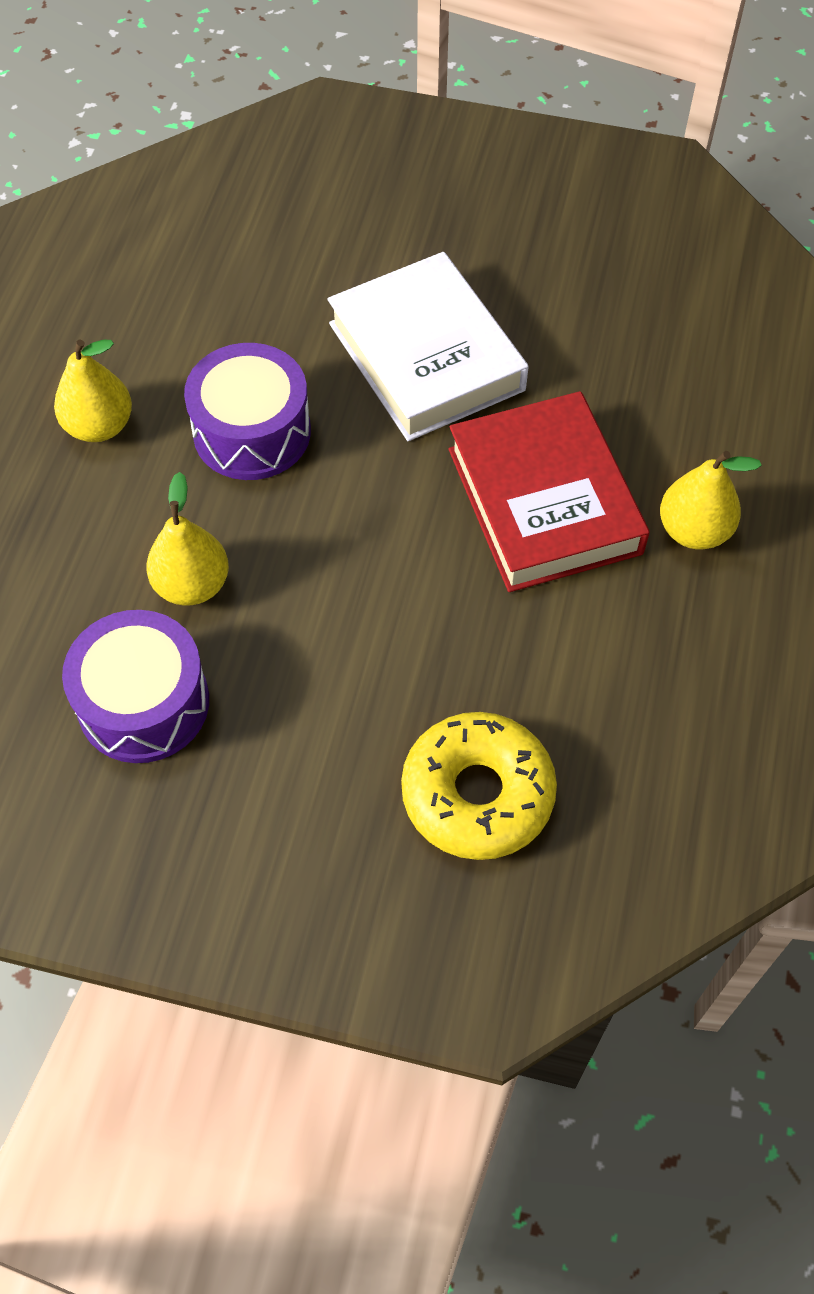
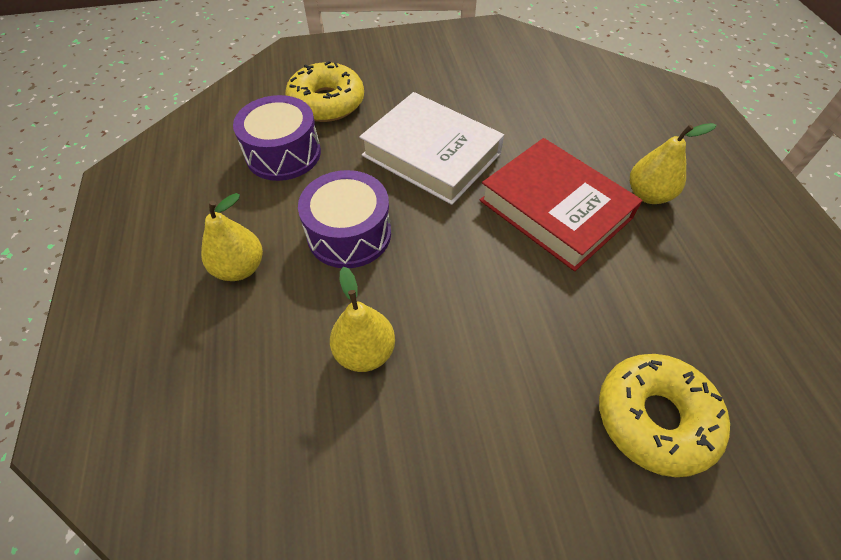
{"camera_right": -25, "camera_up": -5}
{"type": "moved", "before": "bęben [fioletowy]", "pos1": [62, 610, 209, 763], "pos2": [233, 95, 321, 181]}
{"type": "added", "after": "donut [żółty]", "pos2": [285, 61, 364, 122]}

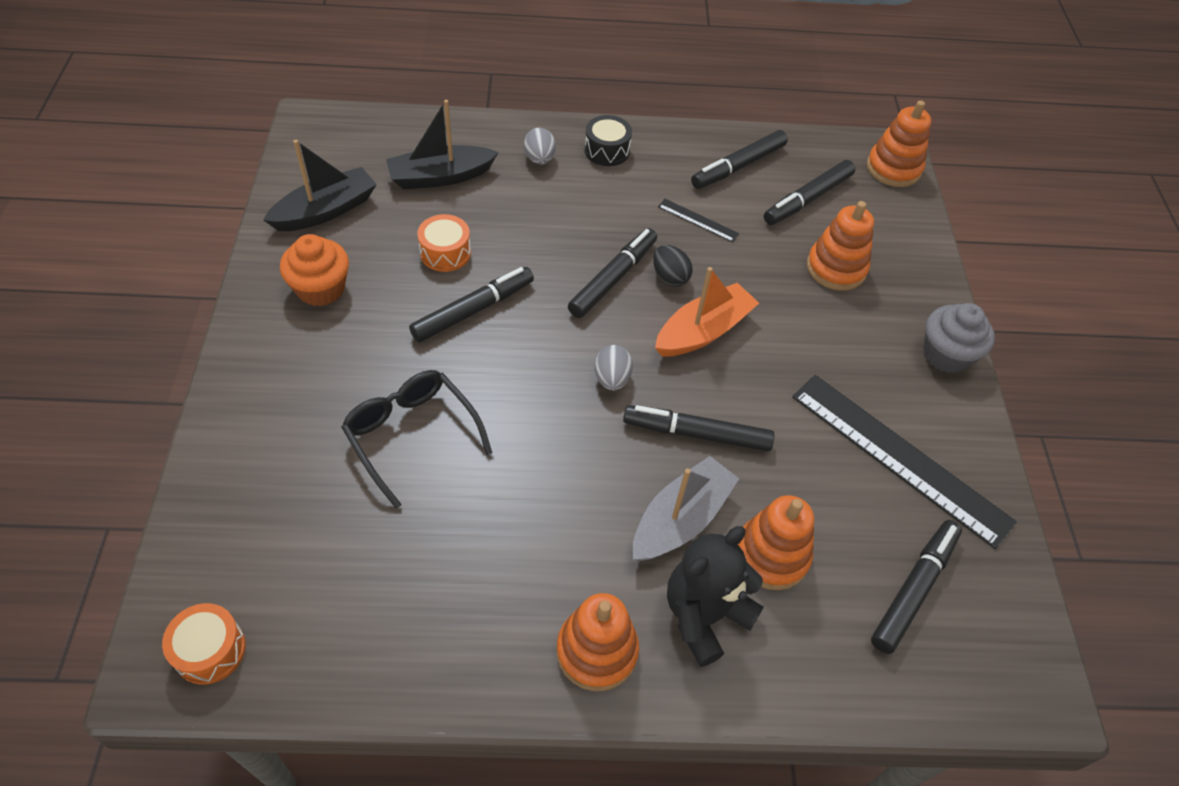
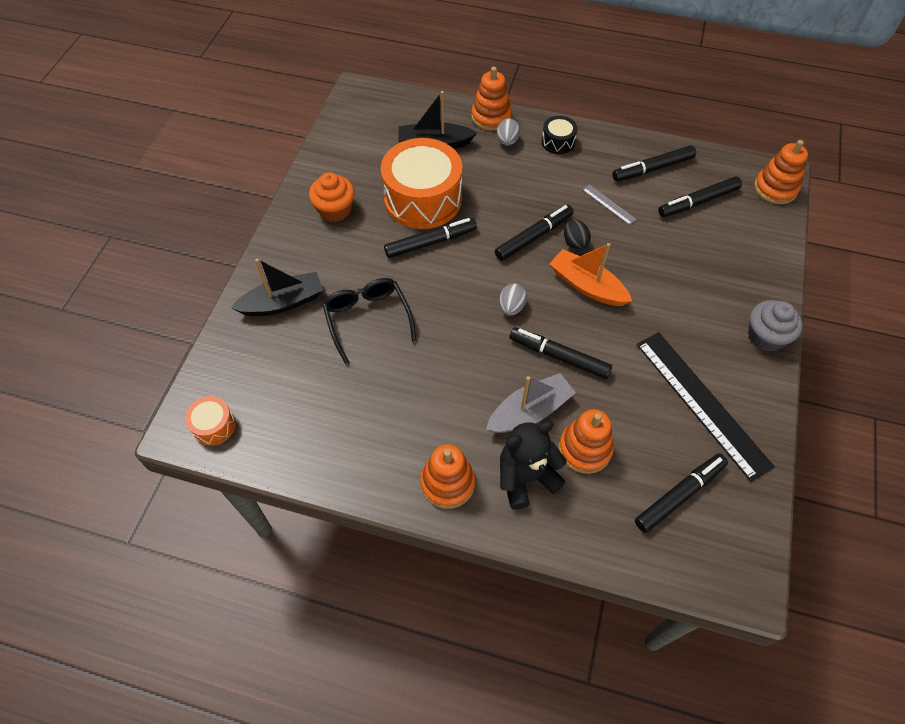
{"camera_right": 20, "camera_up": 5}
{"type": "moved", "before": "łódka [czarny]", "pos1": [263, 140, 377, 231], "pos2": [231, 258, 323, 316]}
{"type": "resized", "before": "bęben [pomarańczowy]", "pos1": [417, 214, 471, 272], "pos2": [381, 138, 462, 229], "scale": 2.2}
{"type": "moved", "before": "zabawka nakładanka [pomarańczowy]", "pos1": [807, 201, 874, 291], "pos2": [471, 67, 512, 131]}
{"type": "turned", "before": "łódka [pomarańczowy]", "pos1": [655, 267, 759, 357], "pos2": [550, 243, 632, 306], "turn": -120}
{"type": "recoloured", "before": "linijka [czarny]", "after": "linijka [szary]", "pos1": [658, 199, 739, 242], "pos2": [583, 184, 637, 225]}

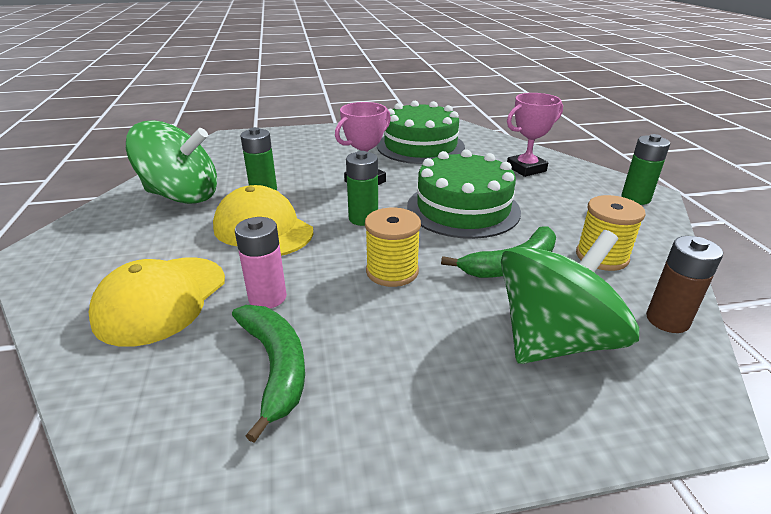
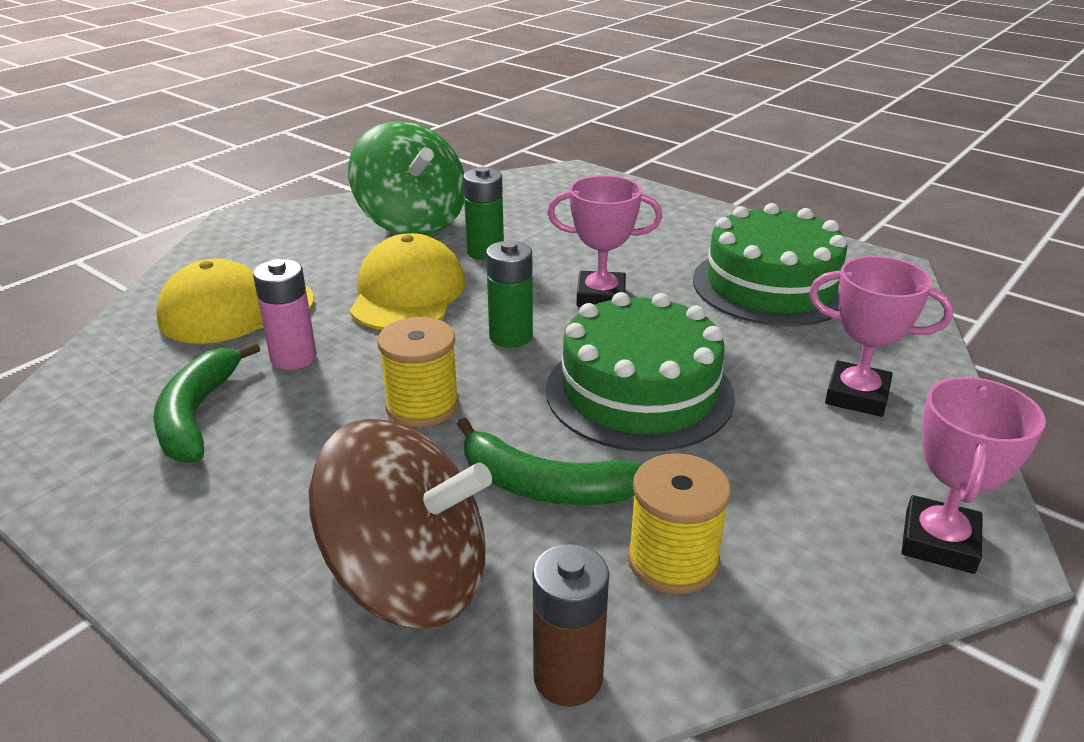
{"camera_right": 50, "camera_up": 0}
{"type": "turned", "before": "banan [zielony]", "pos1": [232, 305, 305, 443], "pos2": [153, 342, 260, 463], "turn": 150}
{"type": "recoloured", "before": "bączek [zielony]", "after": "bączek [brązowy]", "pos1": [501, 230, 639, 364], "pos2": [309, 419, 492, 629]}
{"type": "replaced", "before": "bateria [zielony]", "after": "puchar [różowy]", "pos1": [621, 134, 670, 205], "pos2": [902, 377, 1046, 574]}

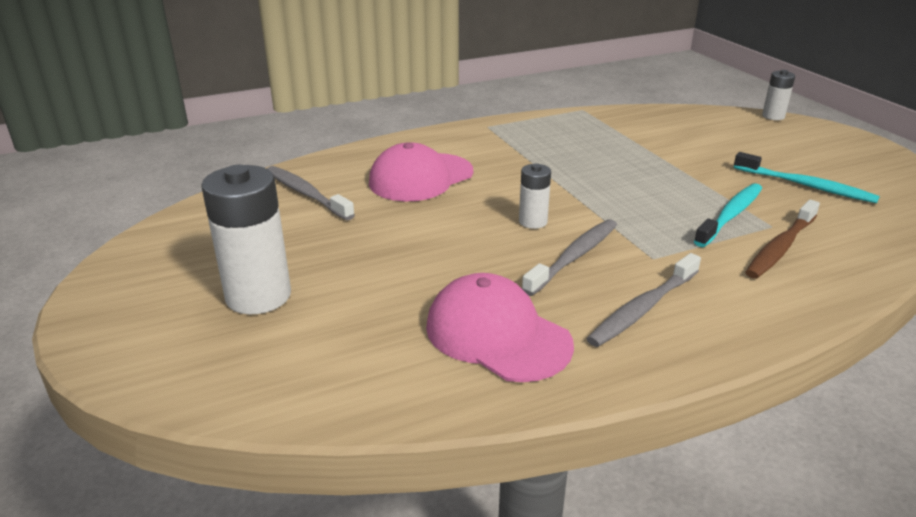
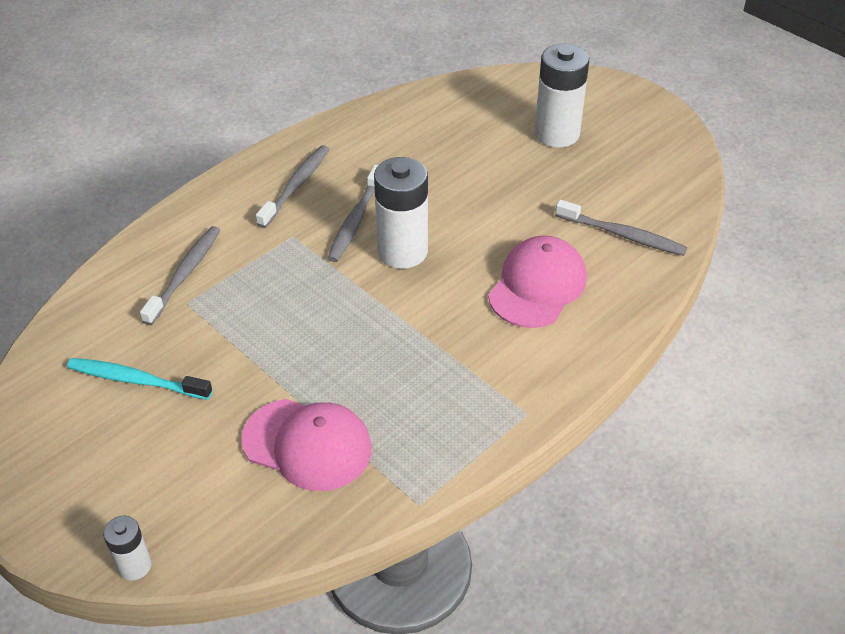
{"camera_right": 160, "camera_up": 15}
{"type": "recoloured", "before": "szczoteczka do zębów [brązowy]", "after": "szczoteczka do zębów [szary]", "pos1": [745, 200, 820, 279], "pos2": [140, 226, 221, 325]}
{"type": "moved", "before": "czapka [różowy]", "pos1": [426, 273, 574, 382], "pos2": [241, 399, 372, 491]}
{"type": "resized", "before": "bateria [biały]", "pos1": [519, 164, 551, 229], "pos2": [374, 157, 428, 269], "scale": 1.92}
{"type": "removed", "before": "szczoteczka do zębów [turkusowy]", "pos1": [694, 183, 762, 247]}

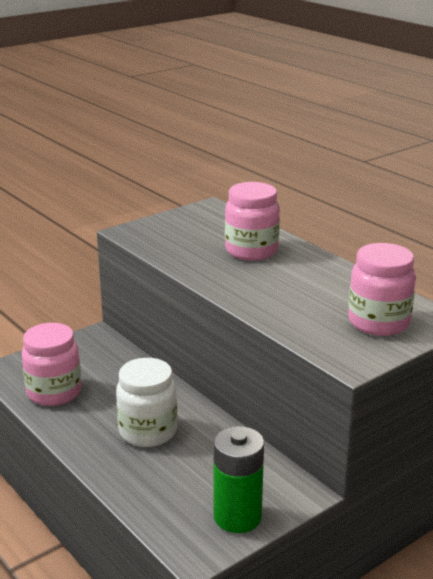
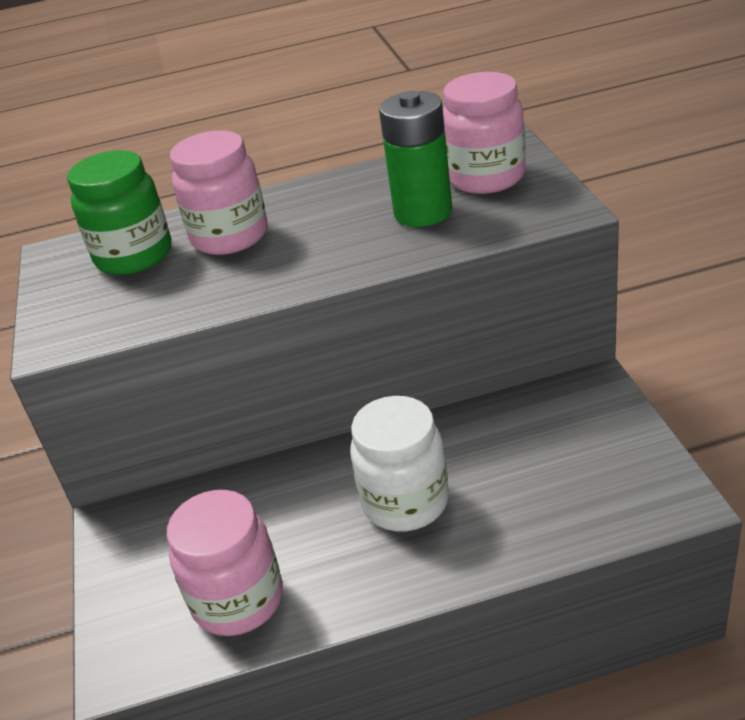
{"camera_right": -60, "camera_up": 10}
{"type": "added", "after": "słoik [zielony]", "pos2": [67, 150, 172, 275]}
{"type": "moved", "before": "bateria [zielony]", "pos1": [213, 426, 264, 533], "pos2": [379, 91, 453, 227]}

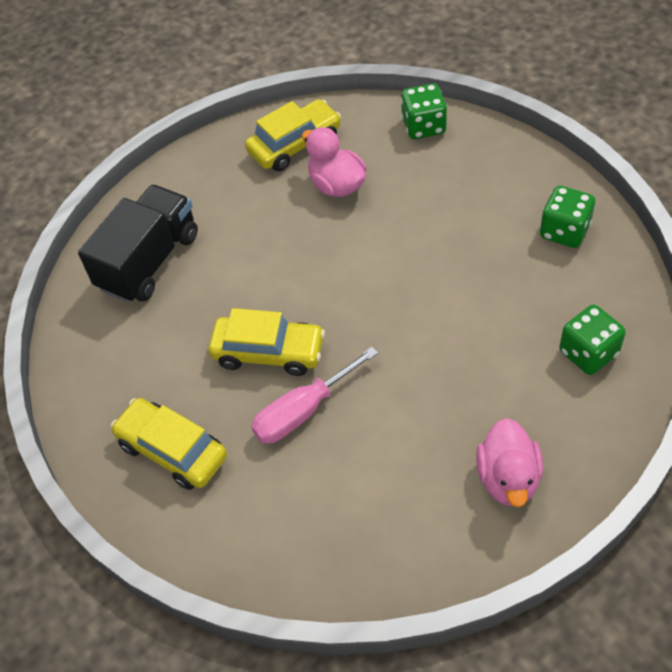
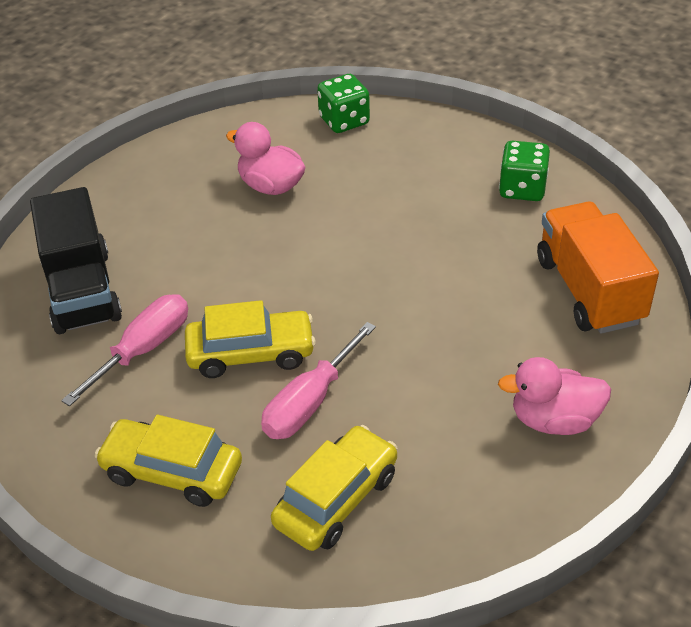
{"camera_right": -20, "camera_up": -10}
{"type": "turned", "before": "ciężarówka [czarny]", "pos1": [78, 185, 198, 303], "pos2": [30, 187, 122, 334], "turn": 150}
{"type": "added", "after": "śrubokręt [różowy]", "pos2": [61, 294, 188, 406]}
{"type": "moved", "before": "samochód [żółty]", "pos1": [245, 99, 341, 171], "pos2": [271, 425, 398, 551]}
{"type": "turned", "before": "kaczka [różowy]", "pos1": [476, 418, 543, 507], "pos2": [498, 357, 611, 435], "turn": 105}
{"type": "replaced", "before": "kostka do gry [zielony]", "after": "ciężarówka [pomarańczowy]", "pos1": [559, 305, 626, 375], "pos2": [537, 202, 659, 334]}

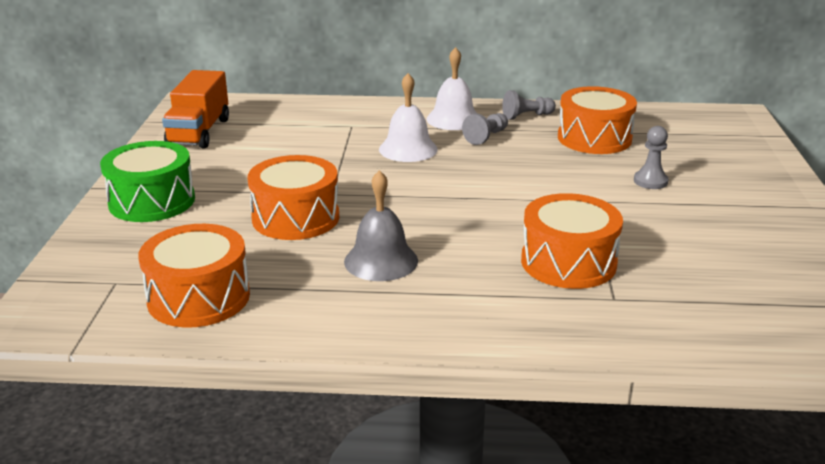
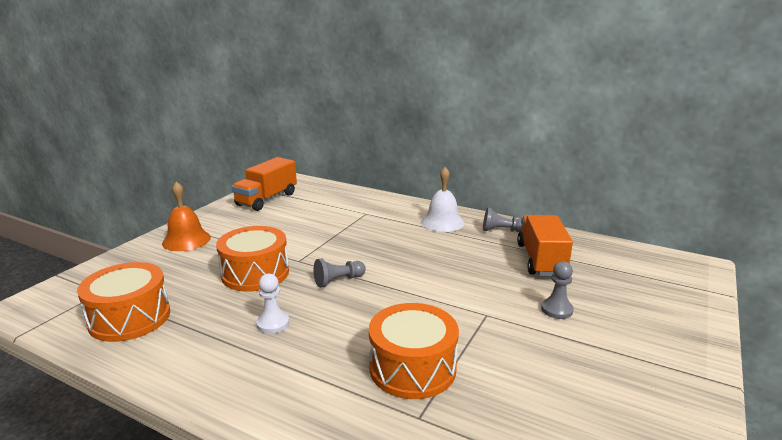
{"camera_right": 25, "camera_up": -5}
{"type": "replaced", "before": "bęben [zielony]", "after": "dzwonek [pomarańczowy]", "pos1": [100, 141, 195, 222], "pos2": [162, 182, 211, 251]}
{"type": "replaced", "before": "dzwonek [szary]", "after": "pionek [biały]", "pos1": [344, 170, 418, 281], "pos2": [256, 274, 289, 334]}
{"type": "moved", "before": "pionek [szary]", "pos1": [462, 113, 508, 145], "pos2": [313, 259, 366, 288]}
{"type": "replaced", "before": "bęben [pomarańczowy]", "after": "ciężarówka [pomarańczowy]", "pos1": [558, 86, 637, 154], "pos2": [517, 215, 573, 276]}
{"type": "removed", "before": "dzwonek [biały]", "pos1": [379, 73, 438, 162]}

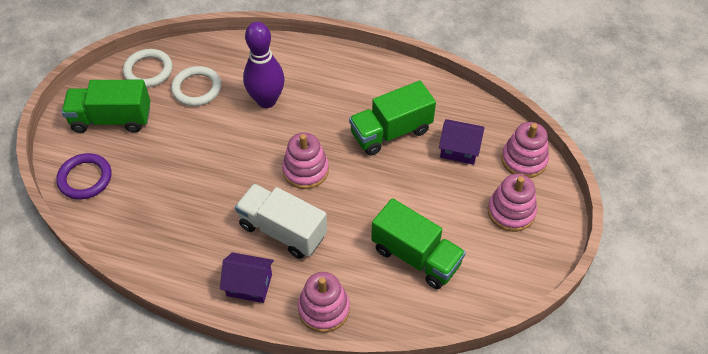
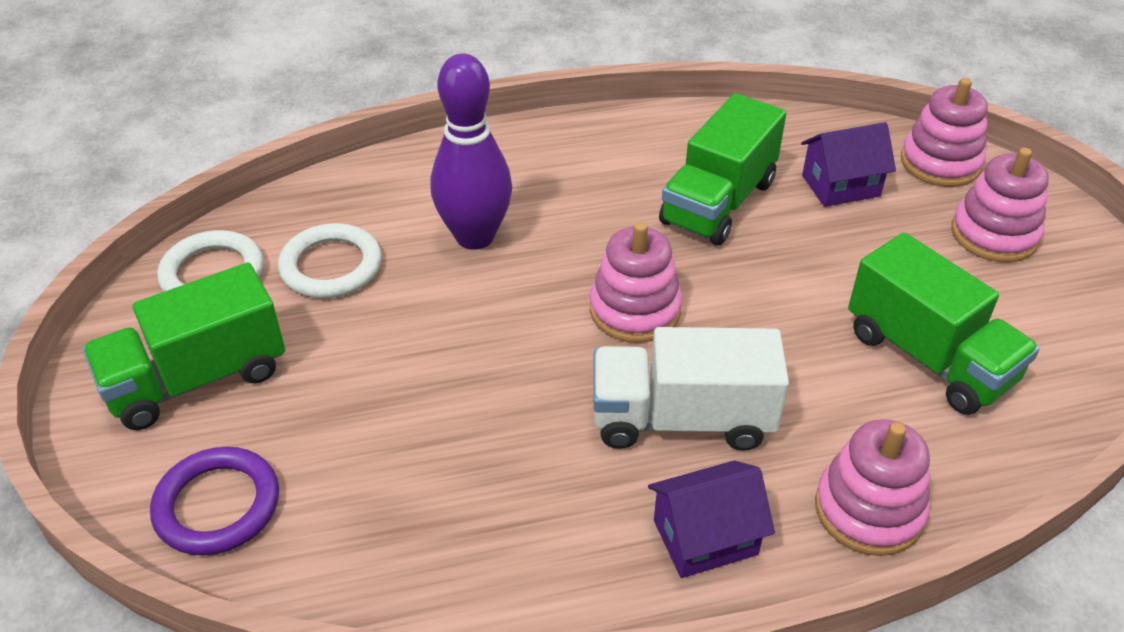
{"camera_right": -30, "camera_up": -10}
{"type": "turned", "before": "ciężarówka [zielony]", "pos1": [371, 198, 466, 289], "pos2": [848, 233, 1040, 415], "turn": 45}

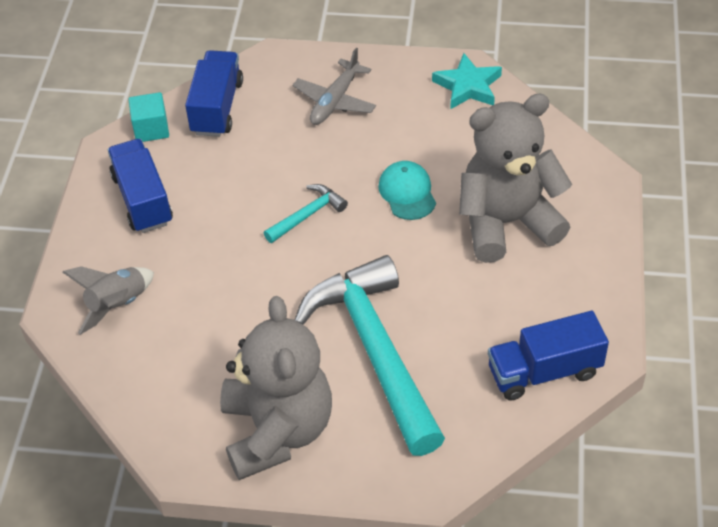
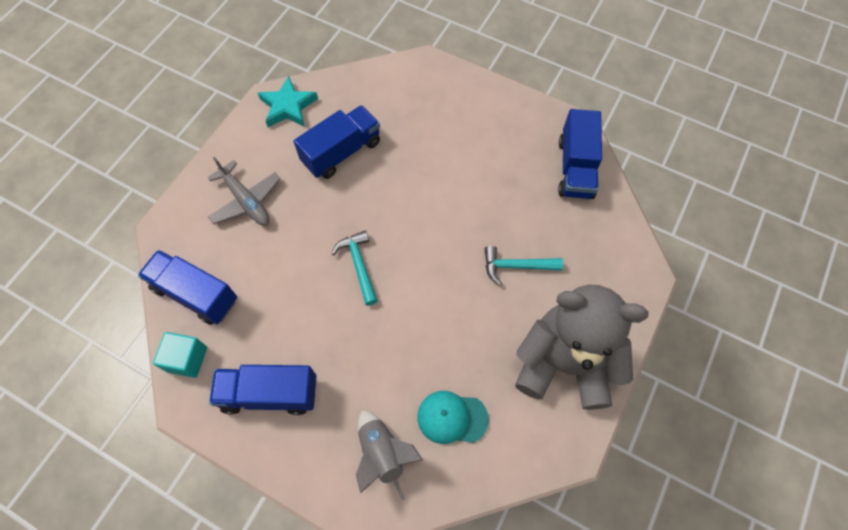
{"camera_right": -70, "camera_up": 15}
{"type": "added", "after": "ciężarówka [niebieski]", "pos2": [293, 105, 380, 179]}
{"type": "moved", "before": "czapka [turkusowy]", "pos1": [378, 161, 436, 220], "pos2": [417, 391, 489, 444]}
{"type": "resized", "before": "młotek [turkusowy]", "pos1": [295, 255, 445, 456], "pos2": [485, 246, 563, 285], "scale": 0.43}
{"type": "removed", "before": "miś [szary]", "pos1": [459, 93, 572, 263]}

